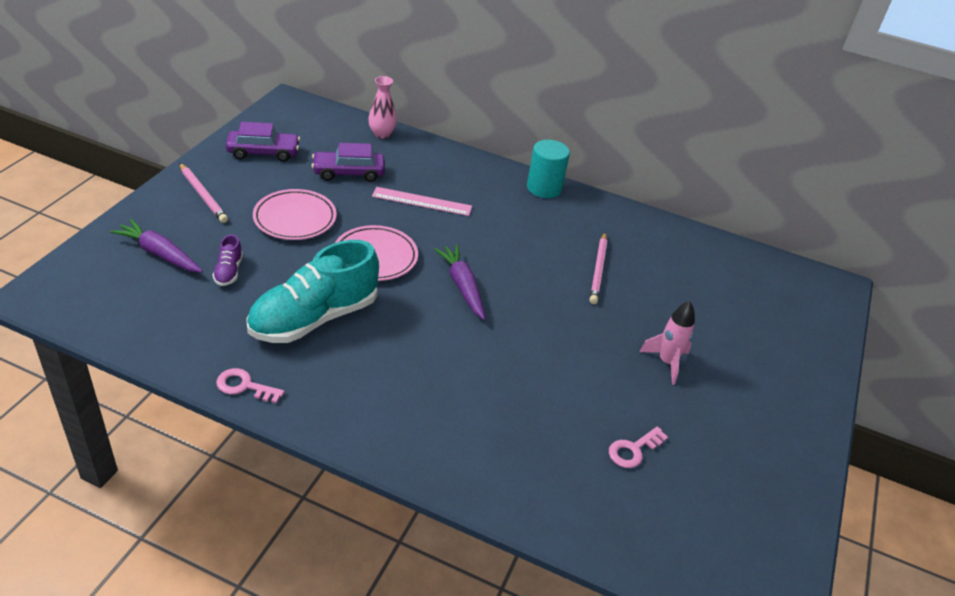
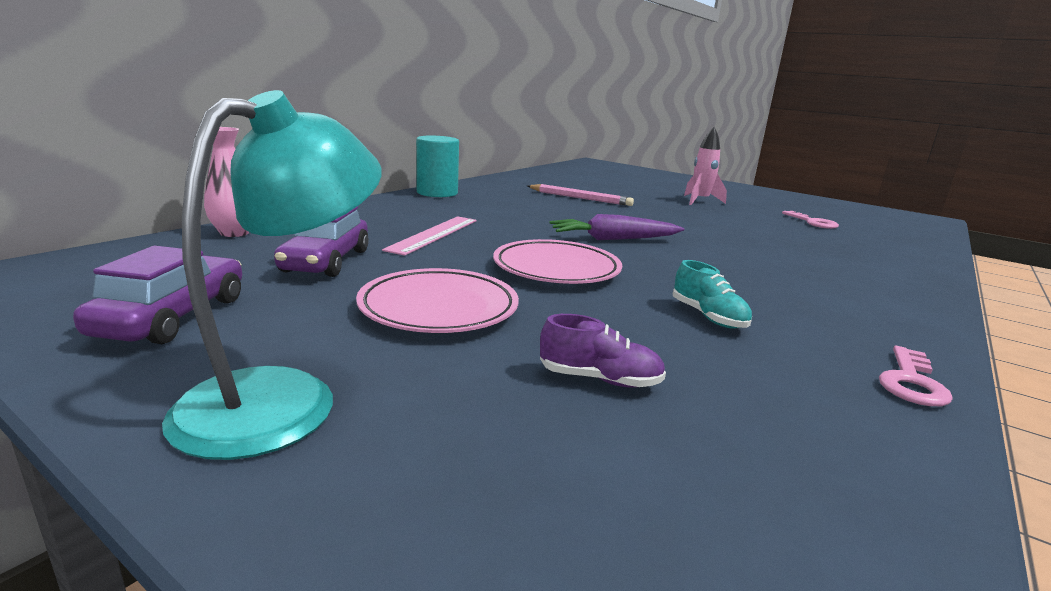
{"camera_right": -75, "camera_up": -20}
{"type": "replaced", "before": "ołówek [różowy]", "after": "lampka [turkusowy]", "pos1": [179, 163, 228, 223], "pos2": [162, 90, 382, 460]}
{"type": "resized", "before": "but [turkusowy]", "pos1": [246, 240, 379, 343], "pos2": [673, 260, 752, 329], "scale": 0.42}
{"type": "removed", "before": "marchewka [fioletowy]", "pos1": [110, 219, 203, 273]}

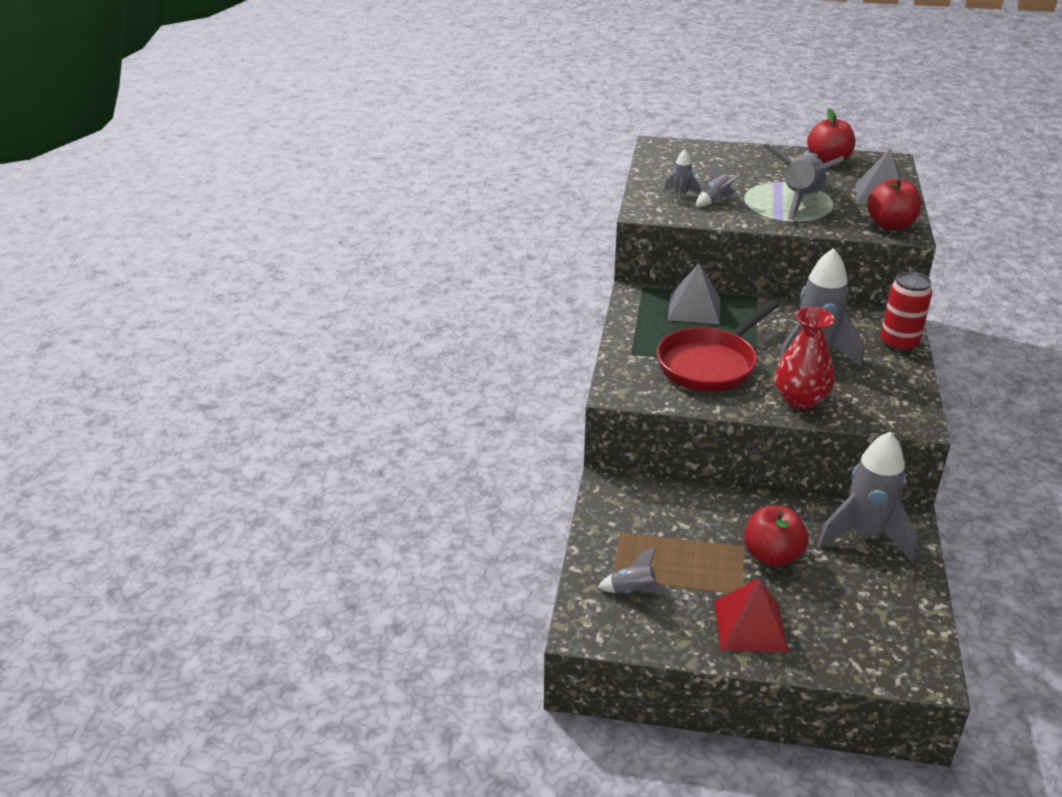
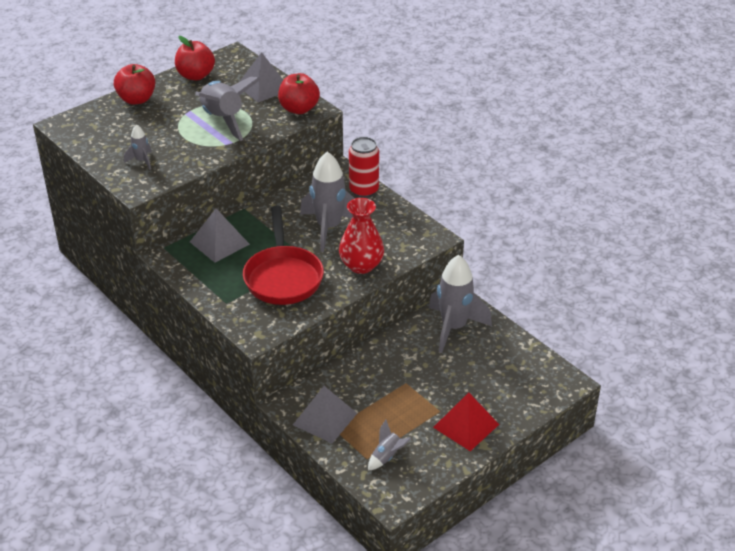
{"camera_right": -50, "camera_up": 5}
{"type": "moved", "before": "jabłko [czerwony]", "pos1": [744, 506, 809, 567], "pos2": [114, 64, 155, 105]}
{"type": "added", "after": "piramida [szary]", "pos2": [293, 386, 357, 443]}
{"type": "removed", "before": "rakieta [szary]", "pos1": [696, 163, 742, 207]}

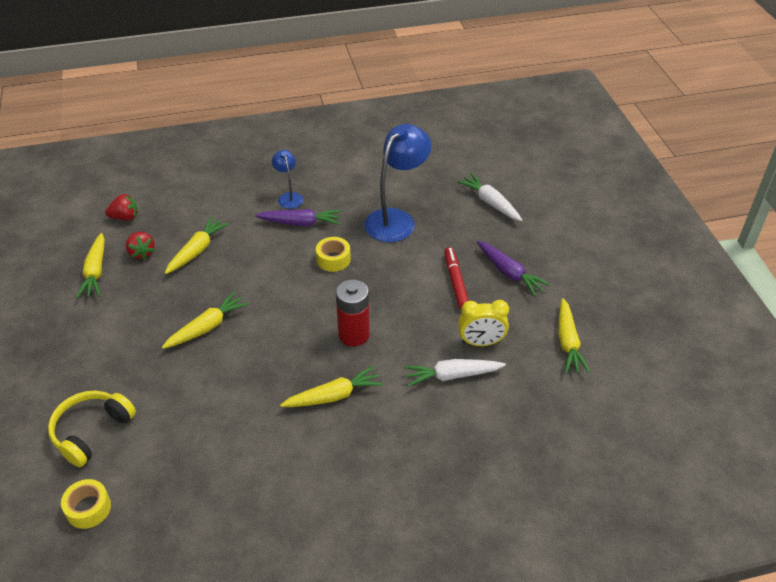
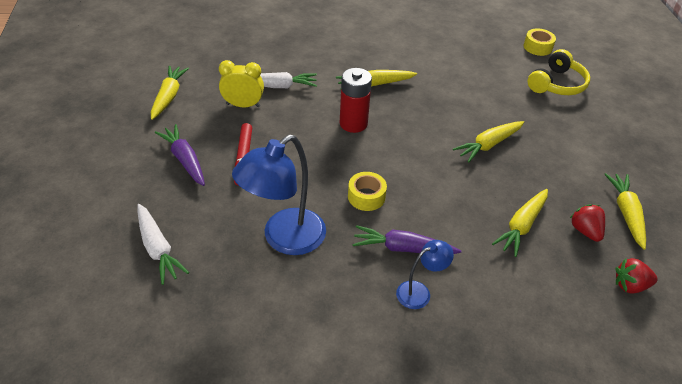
{"camera_right": -175, "camera_up": 0}
{"type": "turned", "before": "lampka [niebieski]", "pos1": [272, 150, 303, 209], "pos2": [396, 240, 454, 309], "turn": -105}

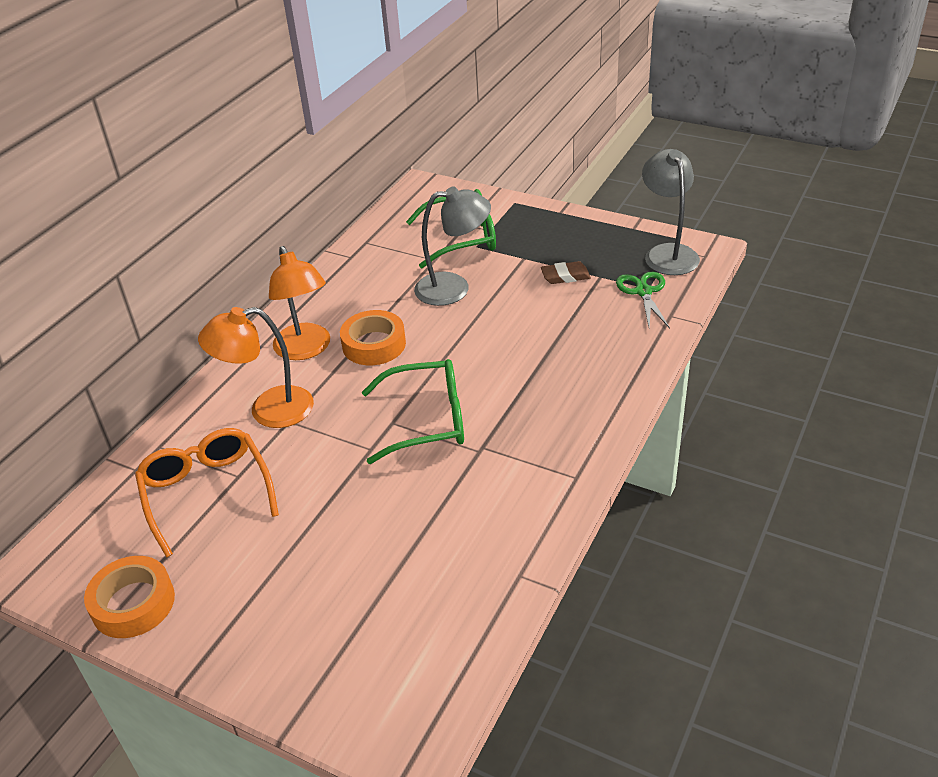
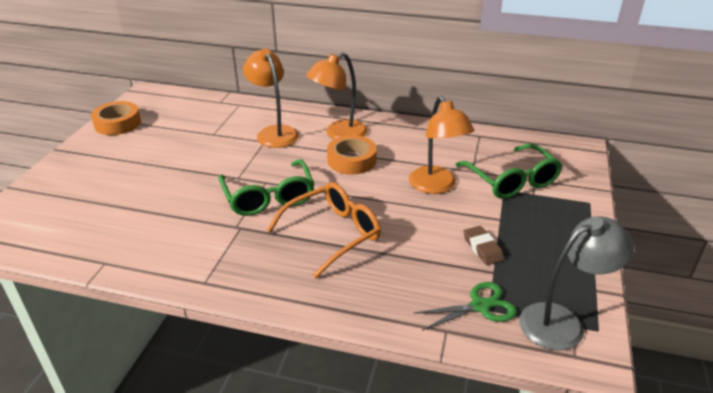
{"camera_right": 75, "camera_up": -5}
{"type": "moved", "before": "okulary [pomarańczowy]", "pos1": [135, 428, 279, 558], "pos2": [266, 182, 381, 278]}
{"type": "recoloured", "before": "lampka [szary]", "after": "lampka [pomarańczowy]", "pos1": [414, 186, 491, 306], "pos2": [409, 96, 474, 194]}

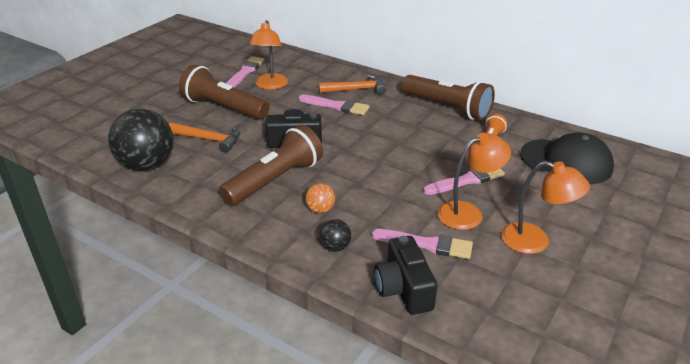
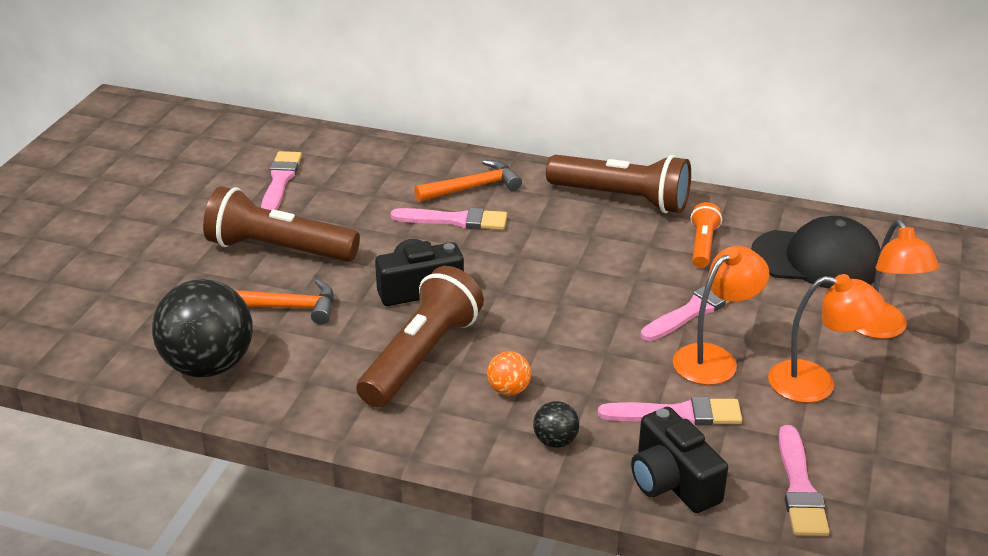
{"camera_right": -15, "camera_up": 0}
{"type": "added", "after": "pędzel [różowy]", "pos2": [779, 425, 830, 536]}
{"type": "moved", "before": "lampka [pomarańczowy]", "pos1": [249, 20, 288, 90], "pos2": [855, 220, 939, 339]}

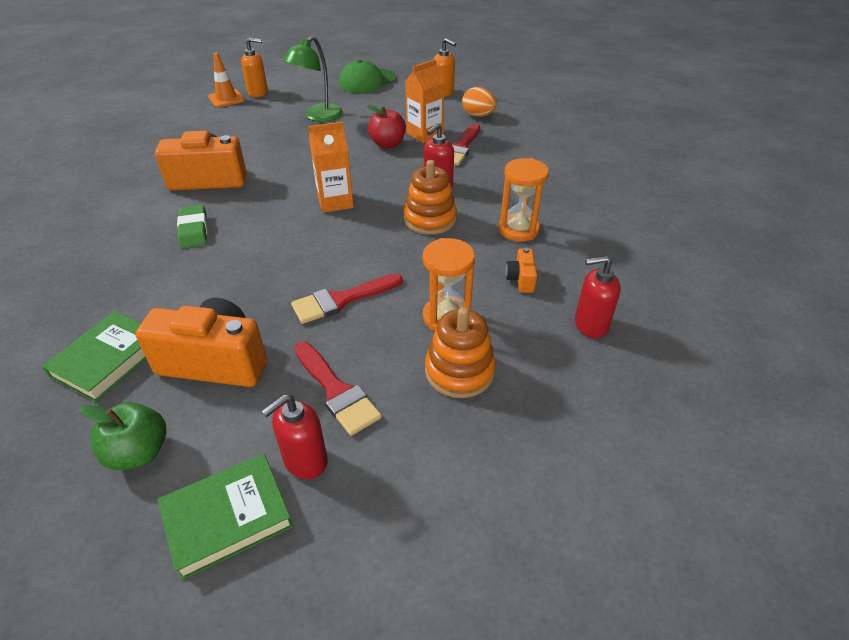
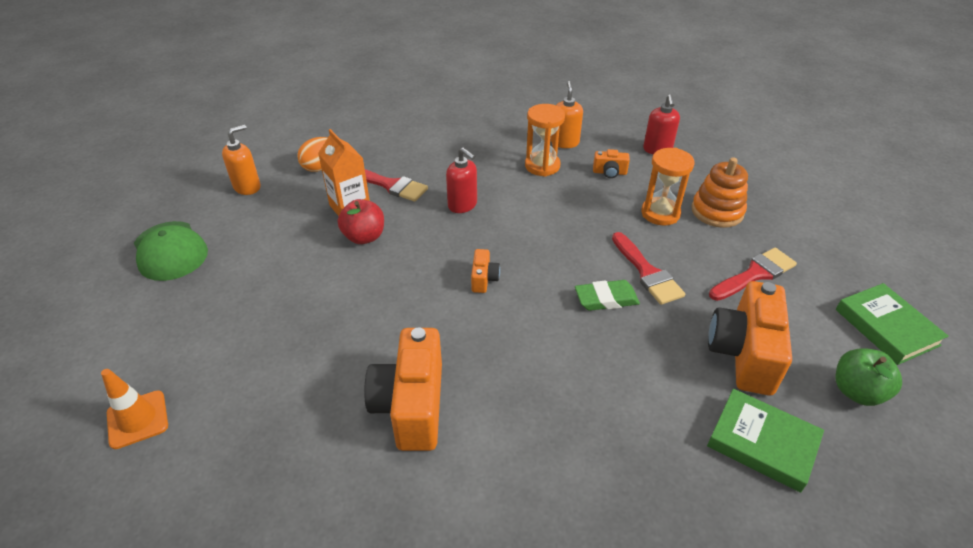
{"camera_right": -85, "camera_up": 0}
{"type": "replaced", "before": "karton mleka [pomarańczowy]", "after": "aparat fotograficzny [pomarańczowy]", "pos1": [308, 122, 354, 213], "pos2": [471, 249, 500, 293]}
{"type": "moved", "before": "dozownik mydła [pomarańczowy]", "pos1": [241, 38, 268, 97], "pos2": [551, 81, 583, 148]}
{"type": "moved", "before": "gumka do mazania [zielony]", "pos1": [177, 205, 207, 248], "pos2": [575, 280, 640, 311]}
{"type": "removed", "before": "dozownik mydła [czerwony]", "pos1": [262, 394, 328, 480]}
{"type": "removed", "before": "lampka [zielony]", "pos1": [283, 36, 343, 122]}
{"type": "removed", "before": "zabawka nakładanka [pomarańczowy]", "pos1": [404, 160, 457, 235]}

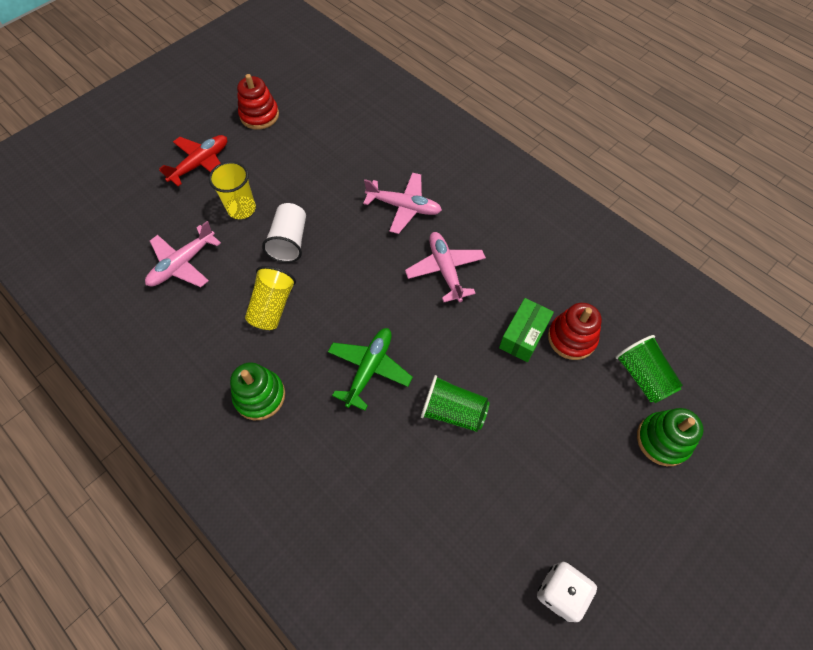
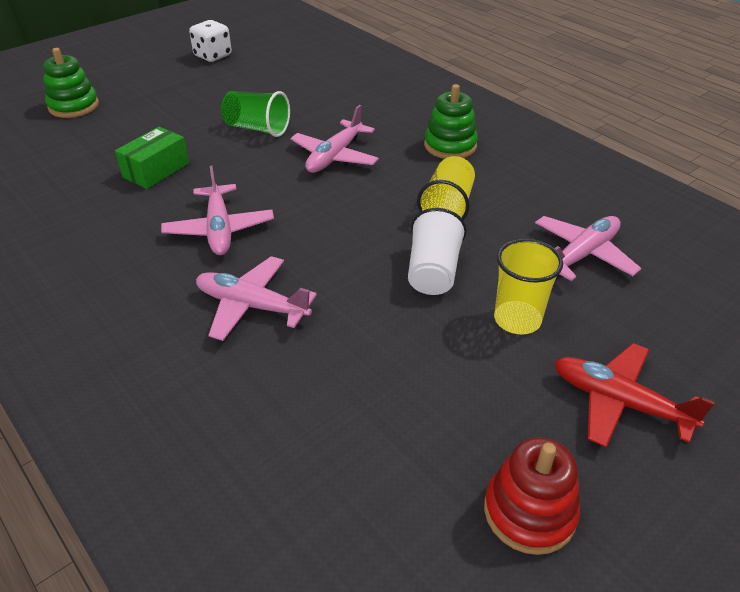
{"camera_right": -175, "camera_up": -20}
{"type": "recoloured", "before": "samolot [zielony]", "after": "samolot [różowy]", "pos1": [328, 328, 413, 411], "pos2": [290, 105, 379, 173]}
{"type": "turned", "before": "samolot [czerwony]", "pos1": [159, 135, 227, 186], "pos2": [554, 343, 715, 447], "turn": 75}
{"type": "removed", "before": "zabawka nakładanka [czerwony]", "pos1": [548, 303, 602, 360]}
{"type": "removed", "before": "szklanka [zielony]", "pos1": [615, 335, 683, 403]}

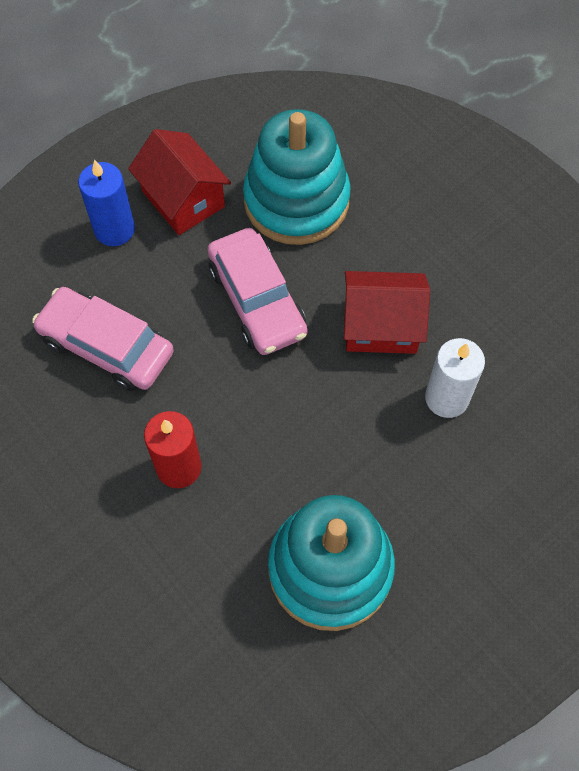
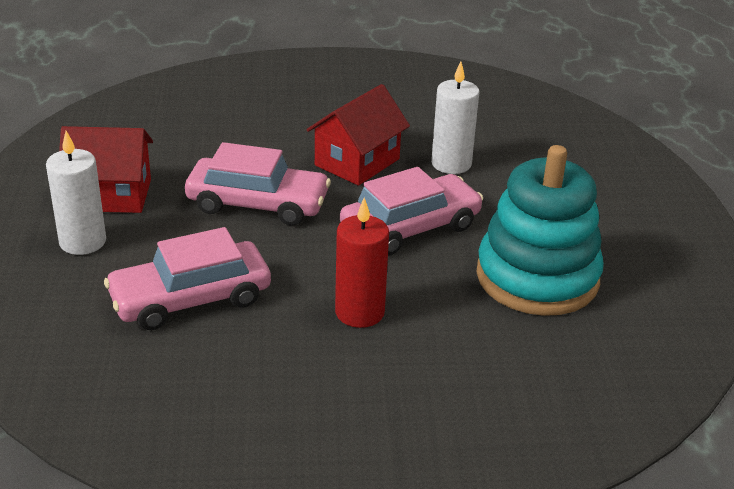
{"camera_right": -55, "camera_up": -30}
{"type": "recoloured", "before": "świeca [niebieski]", "after": "świeca [biały]", "pos1": [78, 160, 135, 246], "pos2": [46, 131, 106, 255]}
{"type": "added", "after": "samochód [różowy]", "pos2": [340, 167, 483, 256]}
{"type": "removed", "before": "zabawka nakładanka [turkusowy]", "pos1": [243, 109, 351, 245]}

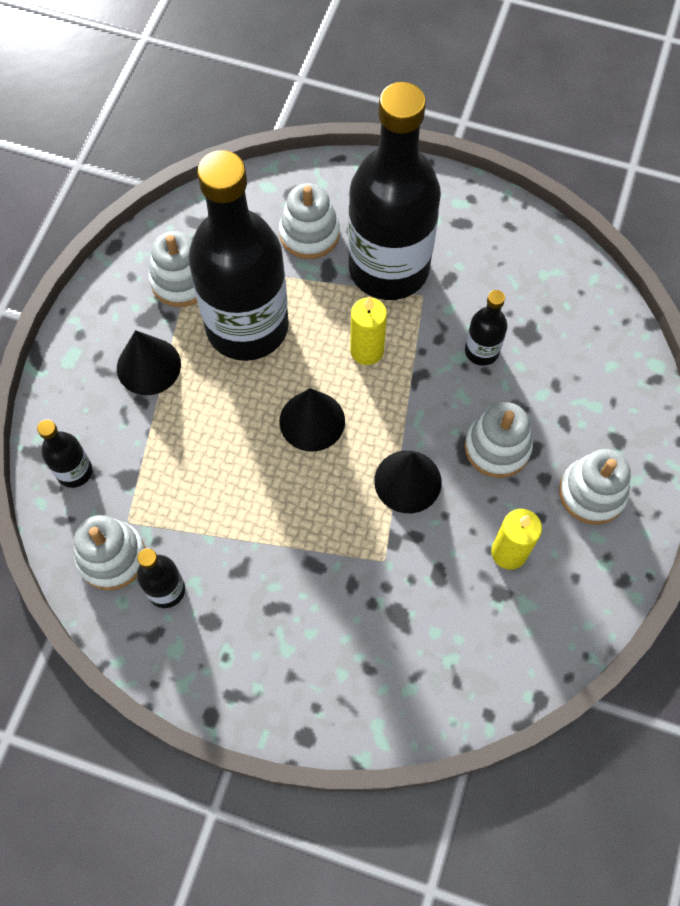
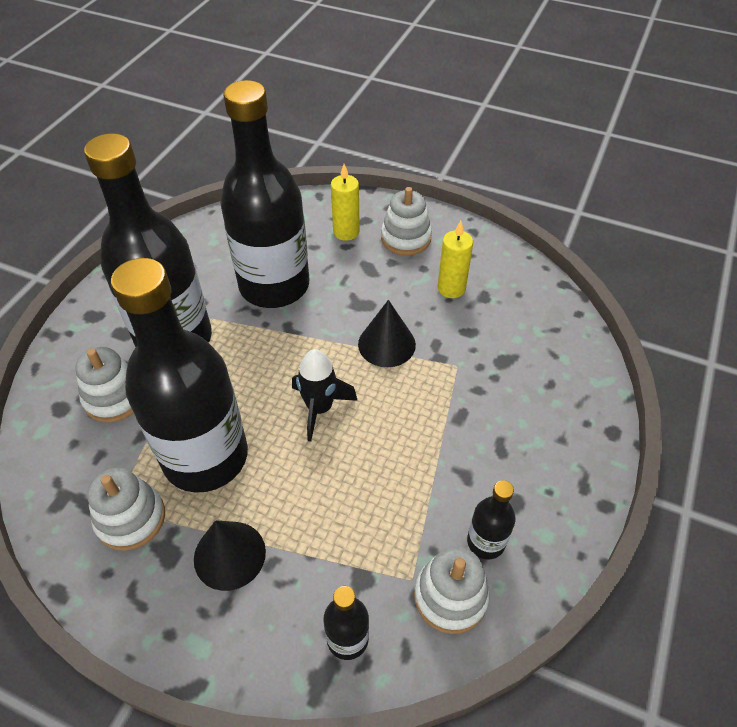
{"camera_right": -85, "camera_up": -15}
{"type": "resized", "before": "butelka [czarny]", "pos1": [465, 290, 507, 366], "pos2": [220, 80, 310, 308], "scale": 2.41}
{"type": "replaced", "before": "stożek [czarny]", "after": "rakieta [czarny]", "pos1": [279, 388, 345, 452], "pos2": [292, 349, 358, 442]}
{"type": "moved", "before": "świeca [żółty]", "pos1": [350, 296, 387, 365], "pos2": [331, 164, 360, 241]}
{"type": "removed", "before": "zabawka nakładanka [biały]", "pos1": [465, 402, 533, 478]}

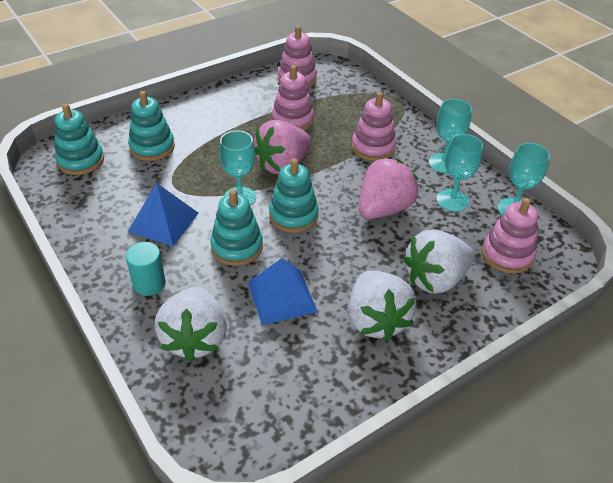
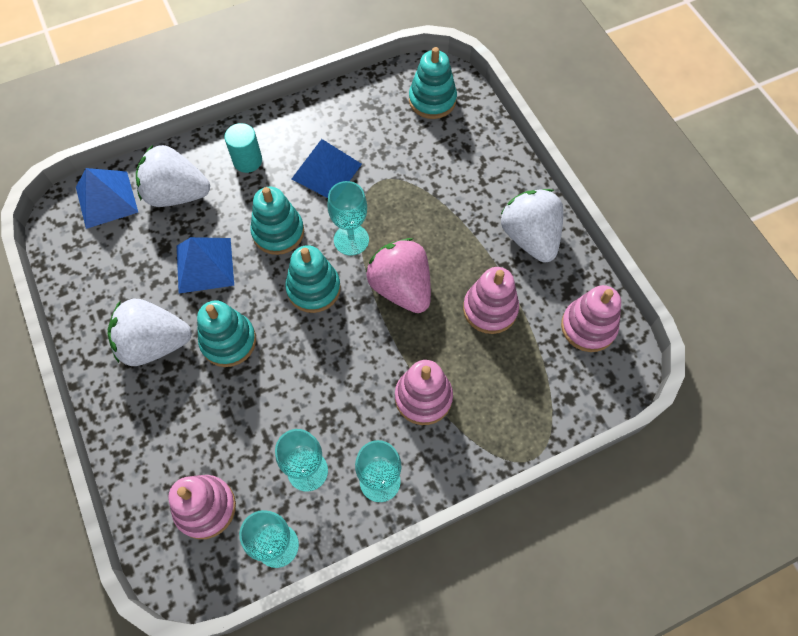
{"camera_right": 100, "camera_up": 20}
{"type": "added", "after": "piramida [niebieski]", "pos2": [76, 168, 138, 229]}
{"type": "moved", "before": "zabawka nakładanka [turkusowy]", "pos1": [128, 91, 175, 161], "pos2": [197, 301, 256, 367]}
{"type": "moved", "before": "truskawka [biały]", "pos1": [403, 229, 474, 294], "pos2": [500, 189, 563, 263]}
{"type": "removed", "before": "truskawka [różowy]", "pos1": [358, 158, 418, 219]}

